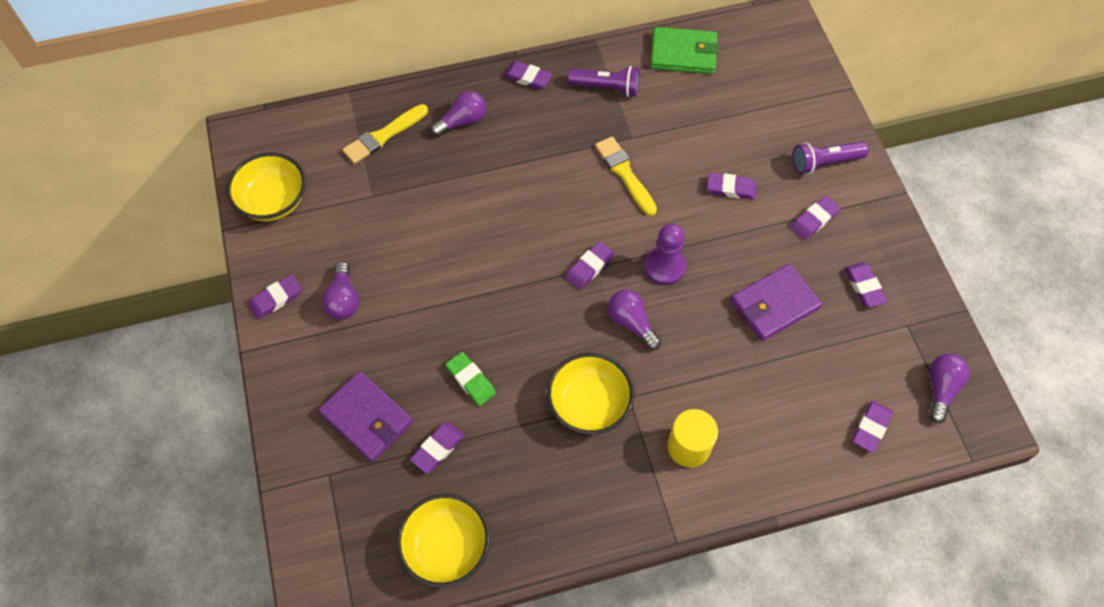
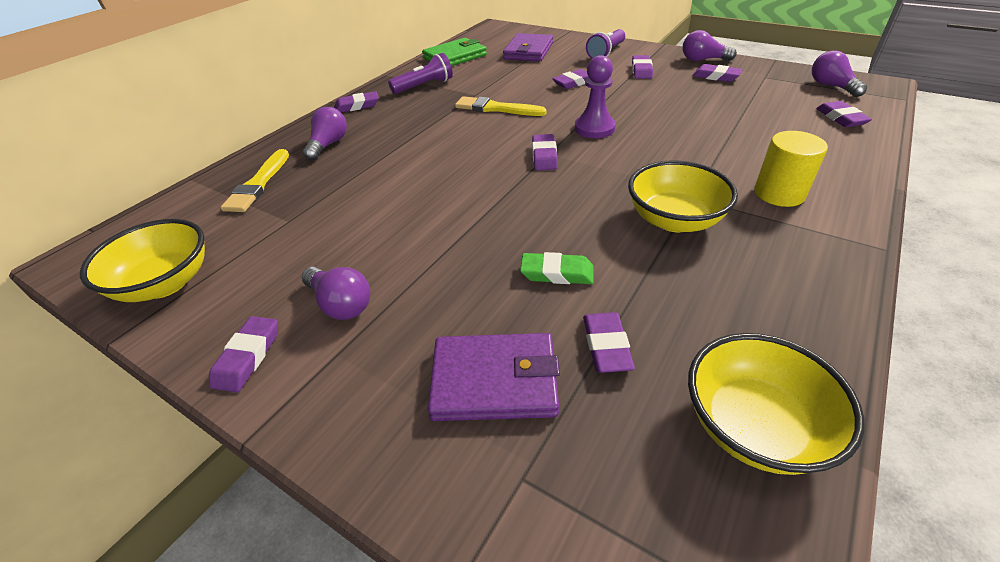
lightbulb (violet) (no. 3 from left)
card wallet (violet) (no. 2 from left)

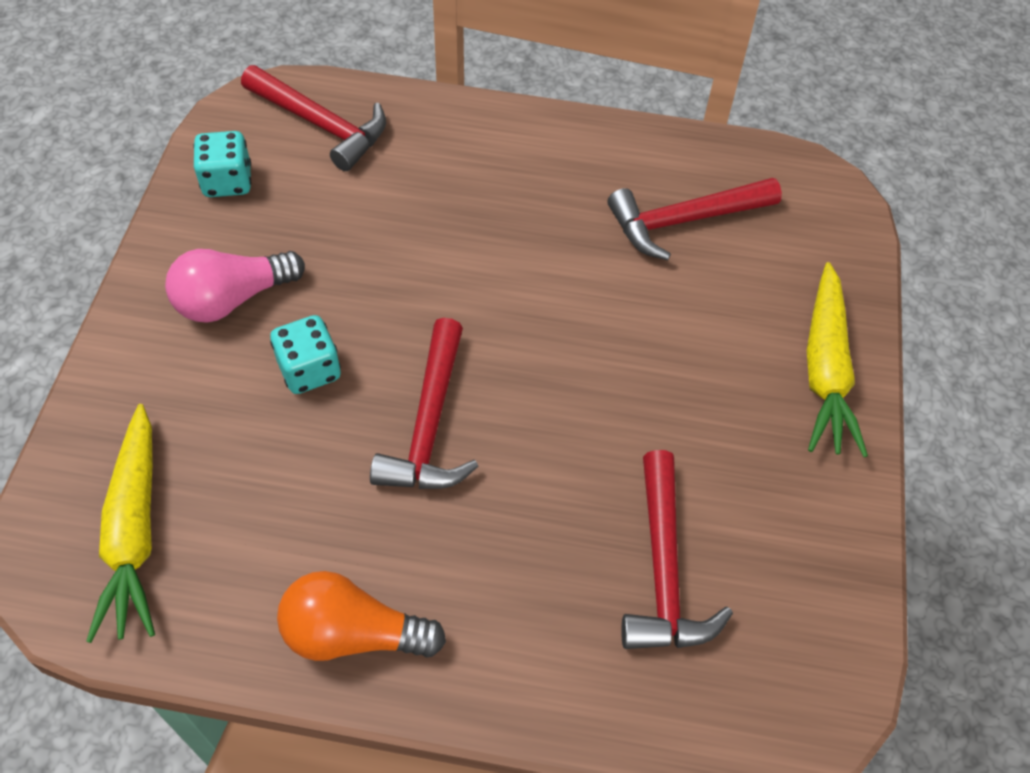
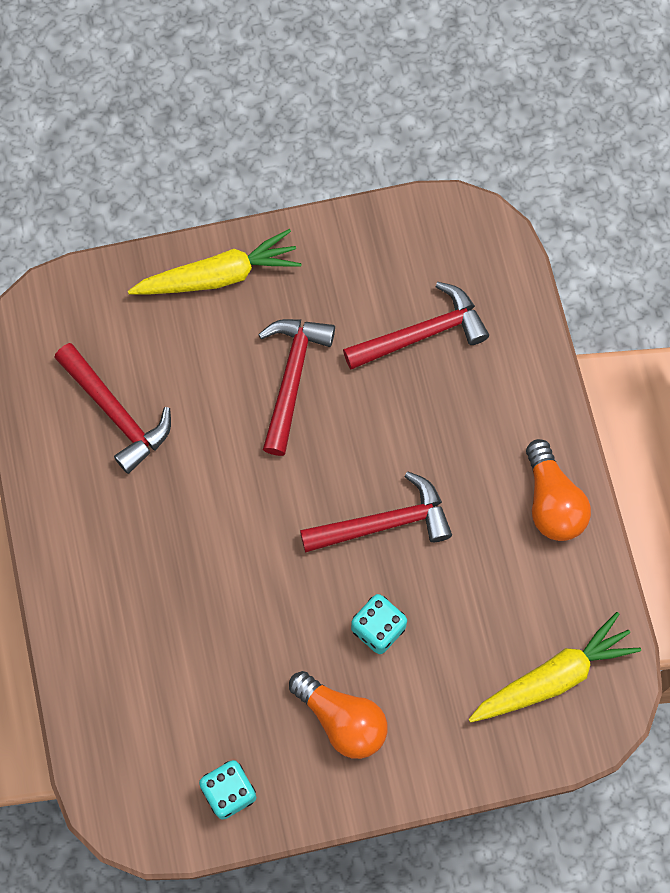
lightbulb (orange) (no. 1 from left)
claw hammer (scarlet) (no. 2 from left)

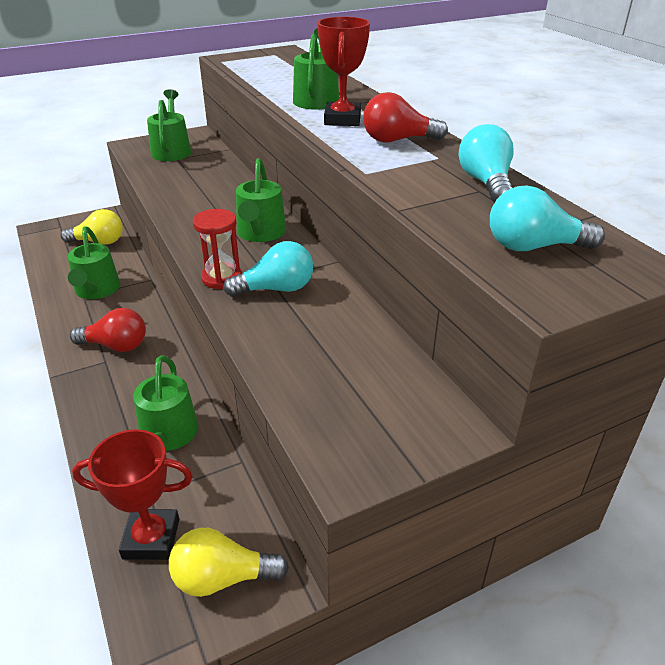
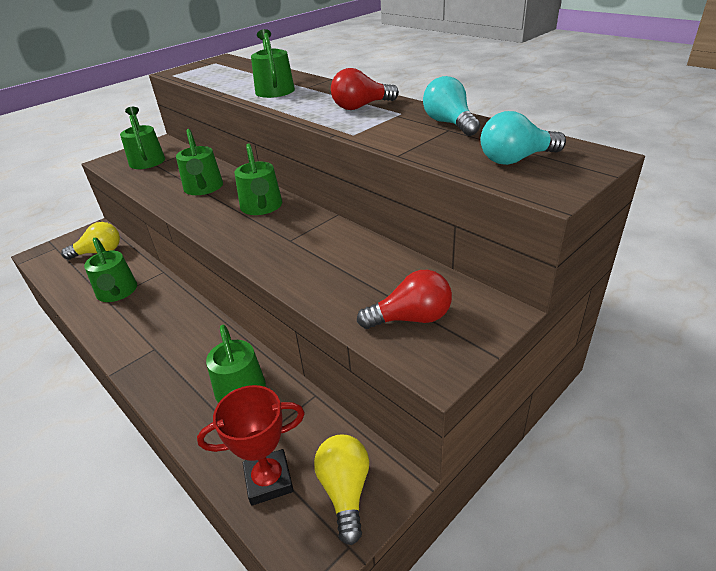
lightbulb (scarlet) (no. 2 from left)
lightbulb (golden) (no. 2 from left)
sand timer (scarlet)
lightbulb (turquoise) (no. 1 from left in the first image)
trophy (scarlet) (no. 2 from left in the first image)
sprinkling can (green) (no. 3 from left)

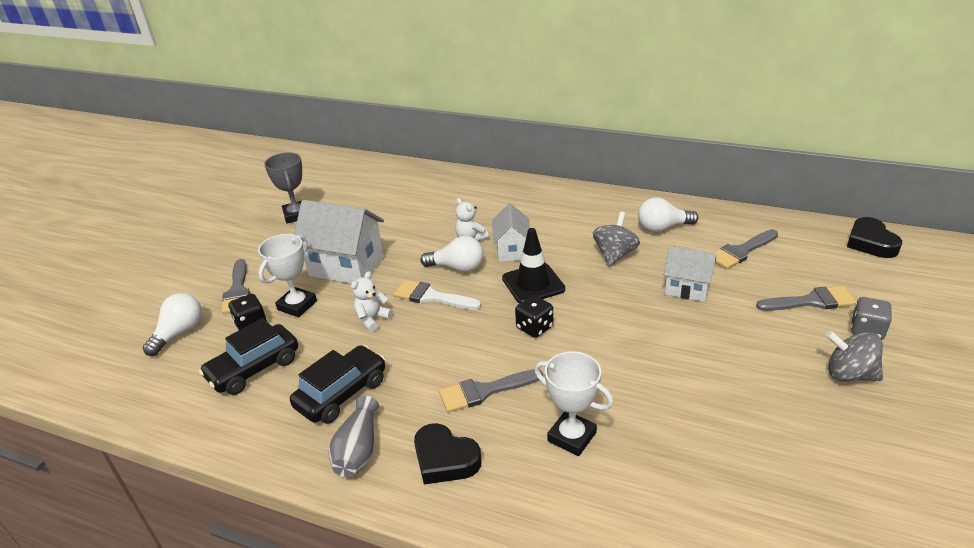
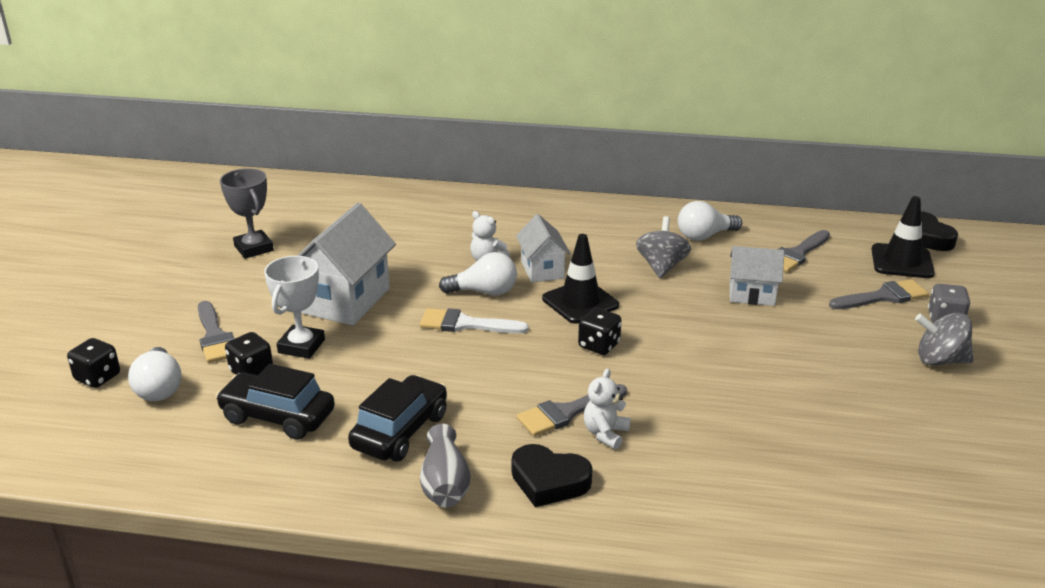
lightbulb (pure white) (no. 1 from left)
car (black) (no. 1 from left)
cottage (pure white) (no. 1 from left)
teddy (pure white) (no. 2 from left)
trophy (pure white) (no. 2 from left in the first image)
dice (black) (no. 1 from left)
safety cone (black) (no. 2 from left)

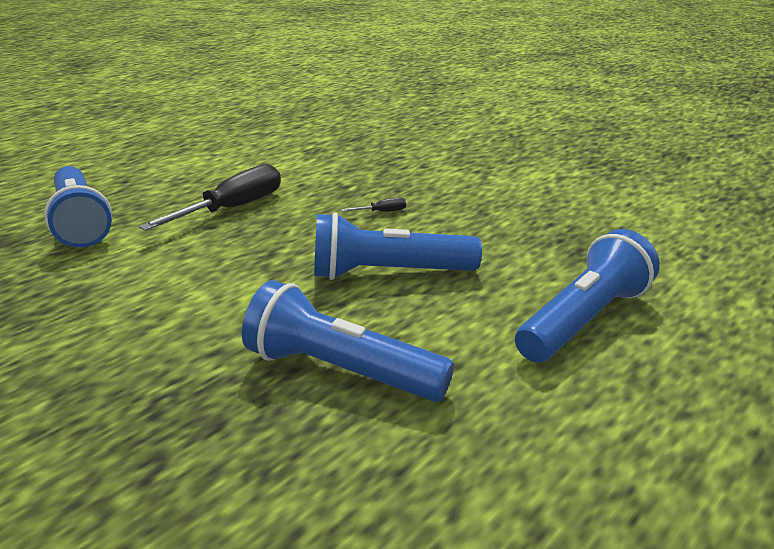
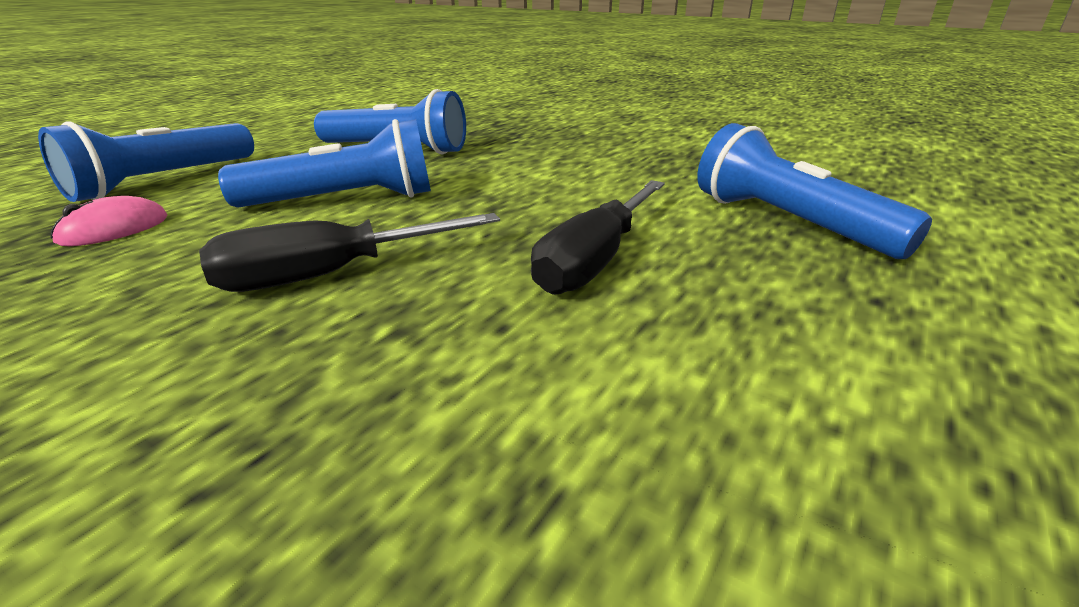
screwdriver (black) (no. 1 from left)
computer mouse (pink)

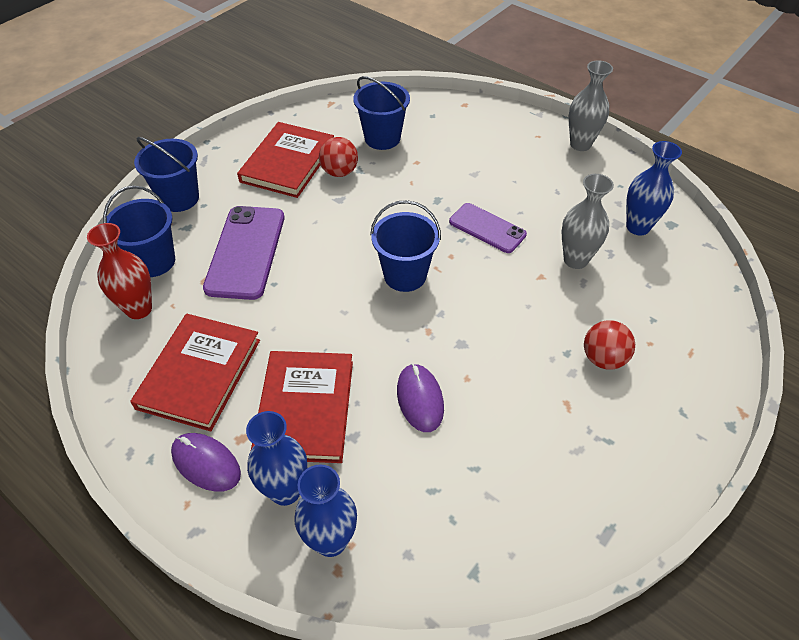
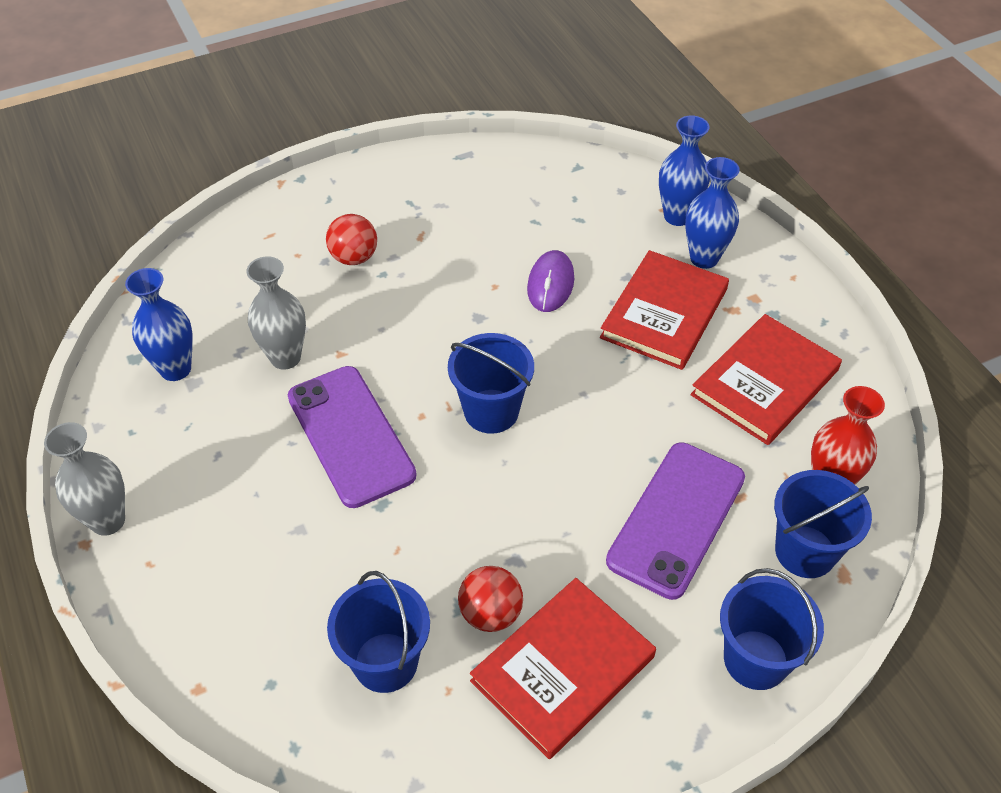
computer mouse (violet) (no. 1 from left in the first image)
smartphone (violet) (no. 1 from left)

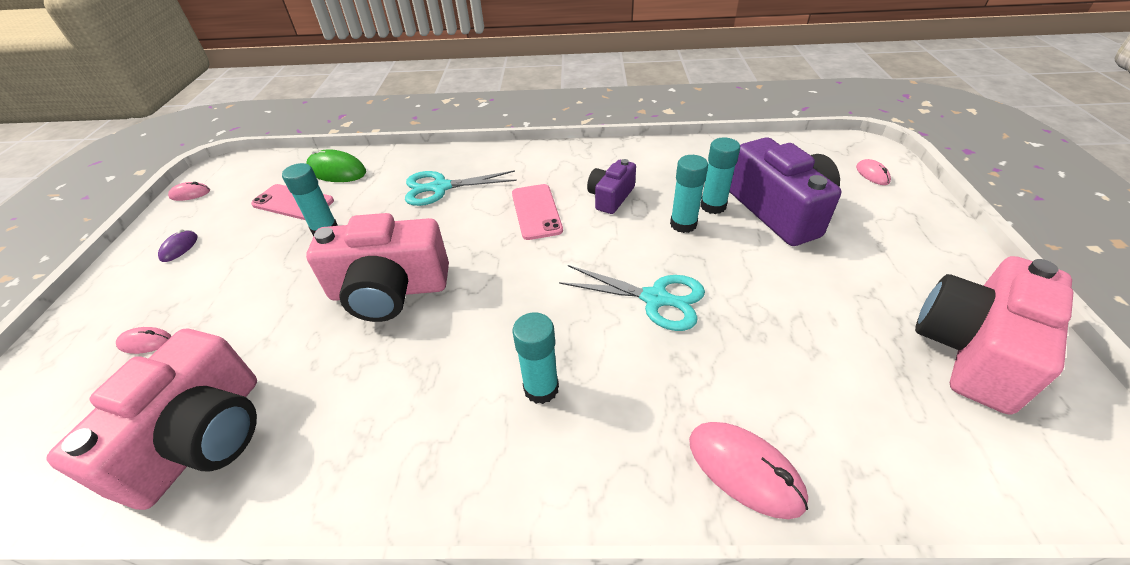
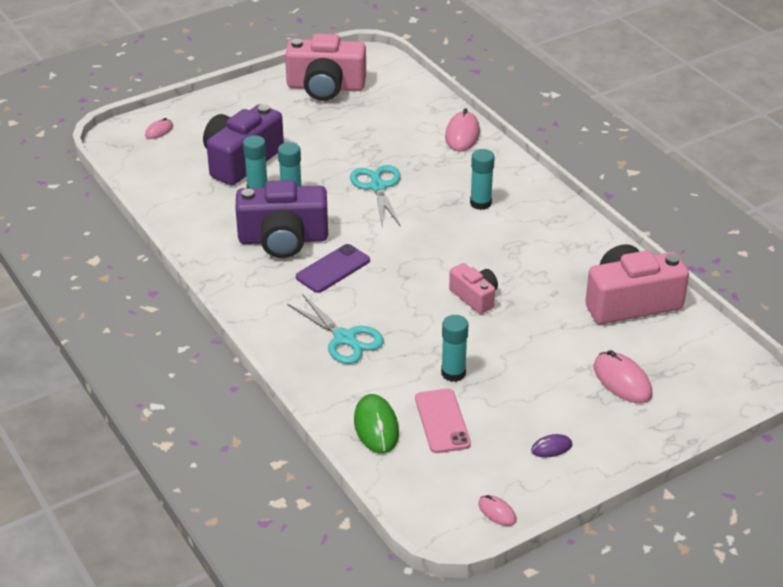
computer mouse (pink) (no. 4 from left)
photo camera (pink) (no. 2 from left)
smartphone (violet)
photo camera (violet) (no. 2 from left)

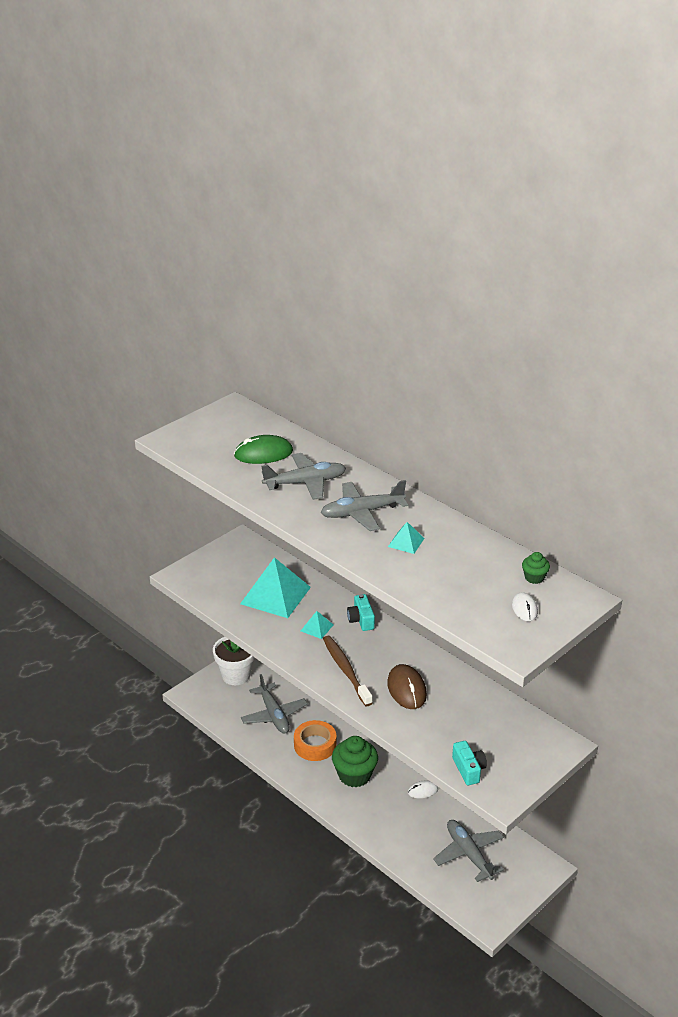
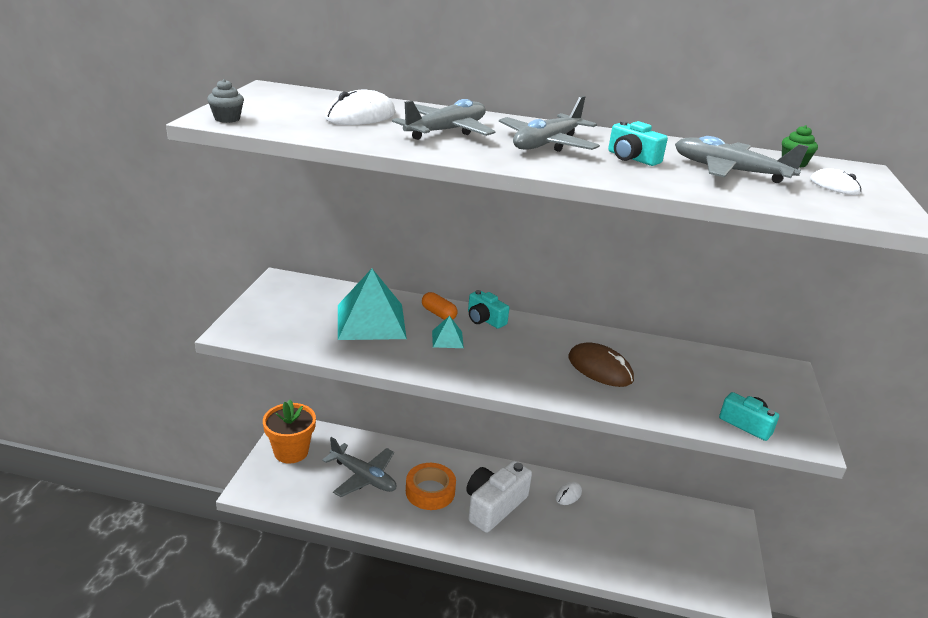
flower pot (orange)
computer mouse (pure white) (no. 1 from left)
tooth brush (brown)
photo camera (pure white)
photo camera (turquoise) (no. 2 from left)
plane (gray) (no. 4 from left)
fairy cake (gray)
pill shape (orange)

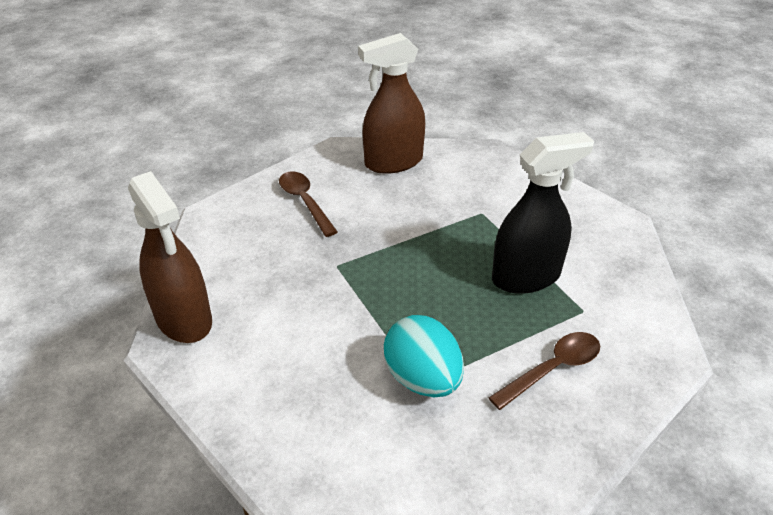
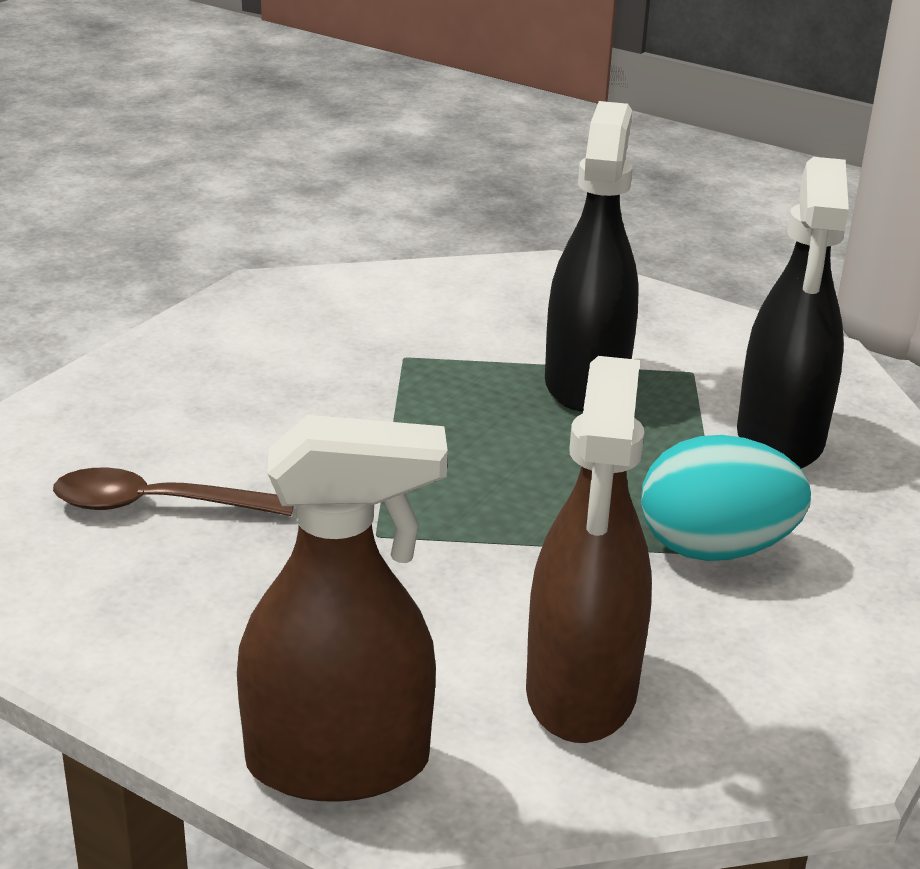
spray bottle (brown) (no. 2 from left)
spray bottle (black) (no. 2 from left)

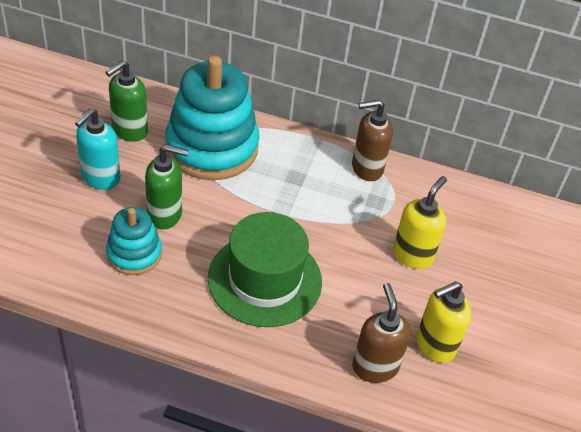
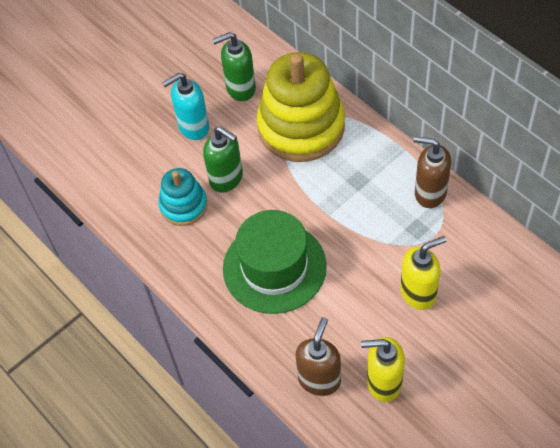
ring stacker (golden)

